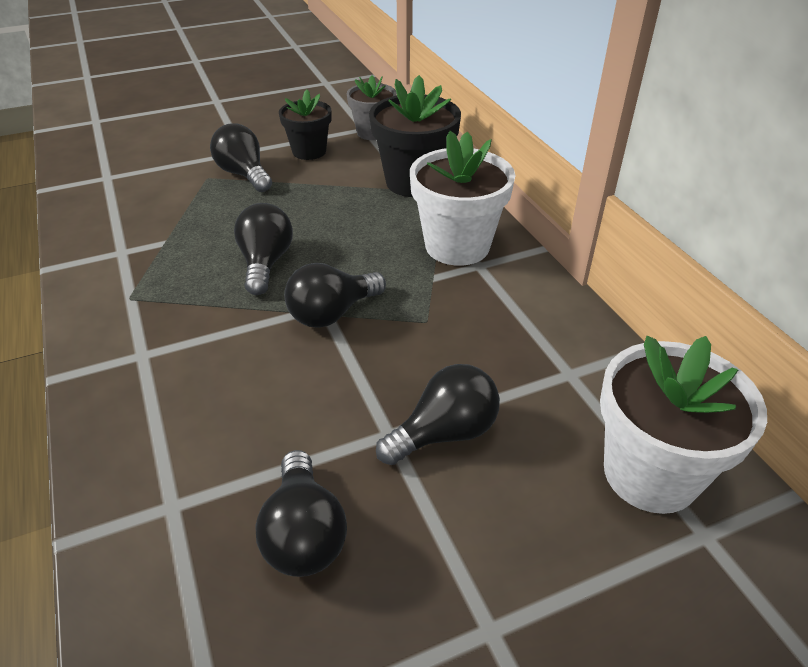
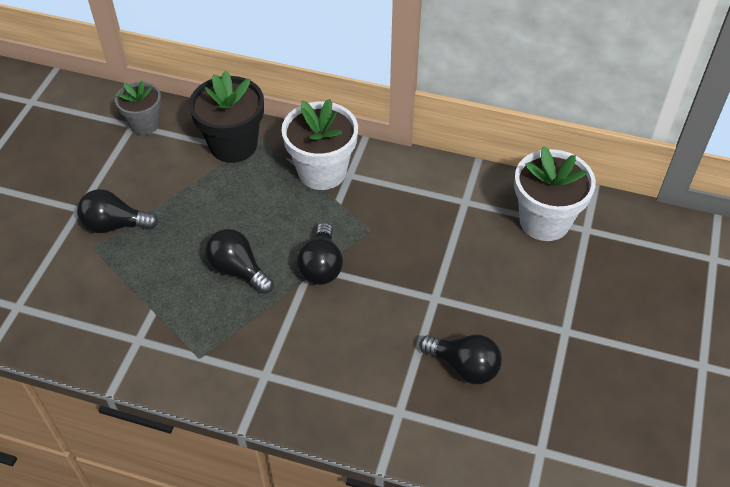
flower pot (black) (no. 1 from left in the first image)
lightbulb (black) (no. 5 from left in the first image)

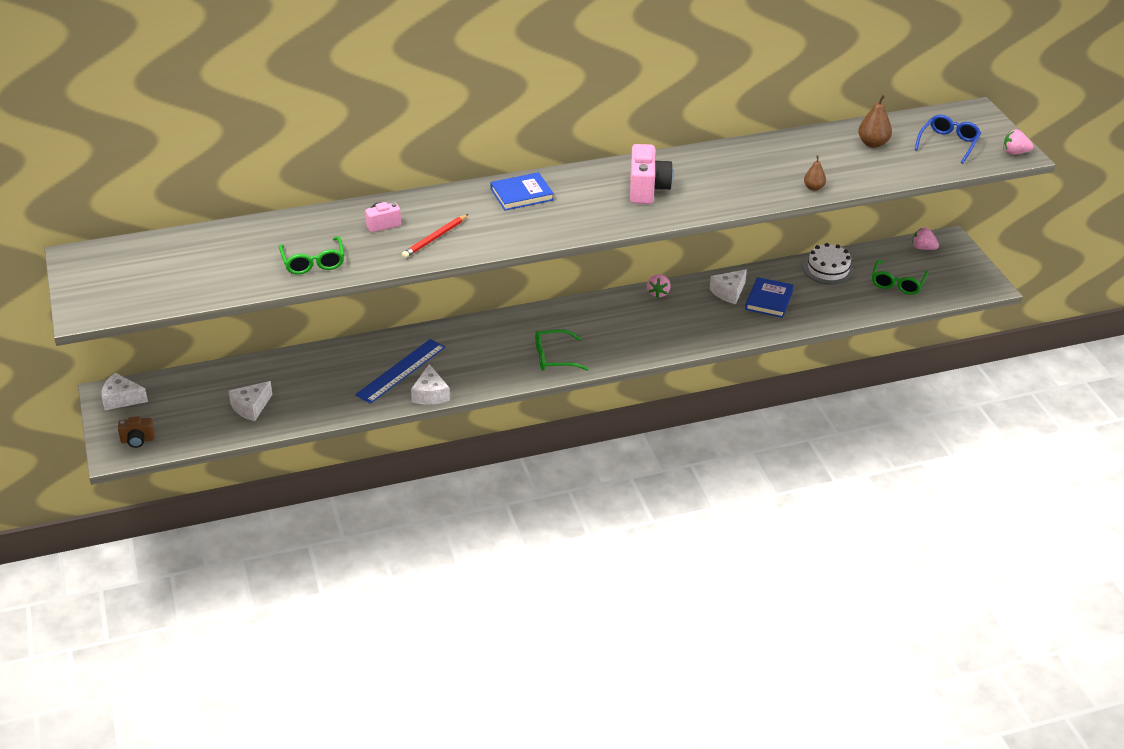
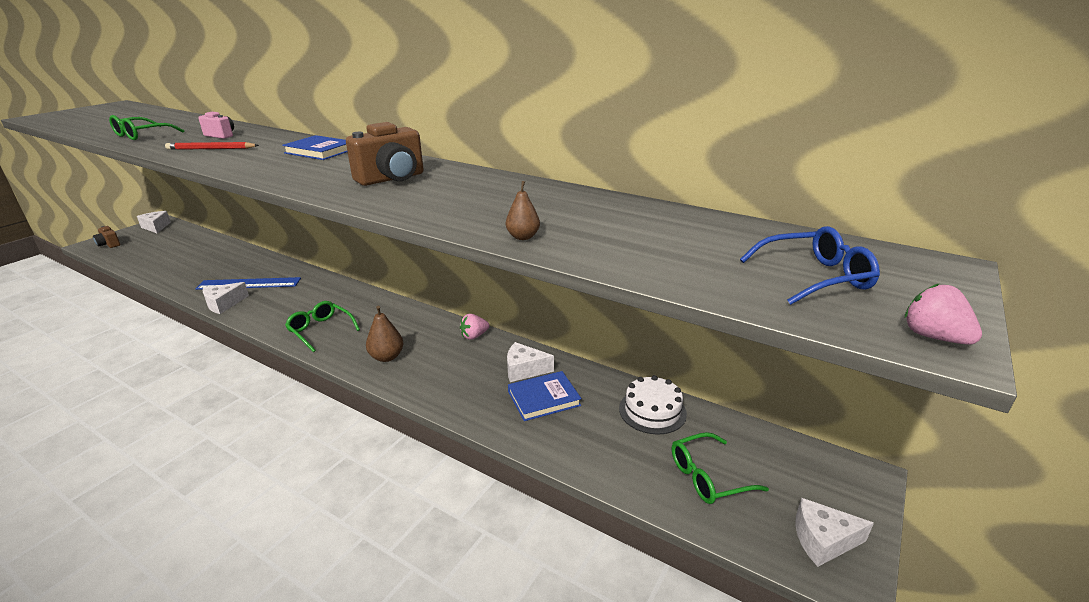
cheese wedge (pure white) (no. 4 from left)
photo camera (brown) (no. 2 from left)
toy pear (brown) (no. 1 from left)
berry (pink) (no. 2 from left in the first image)

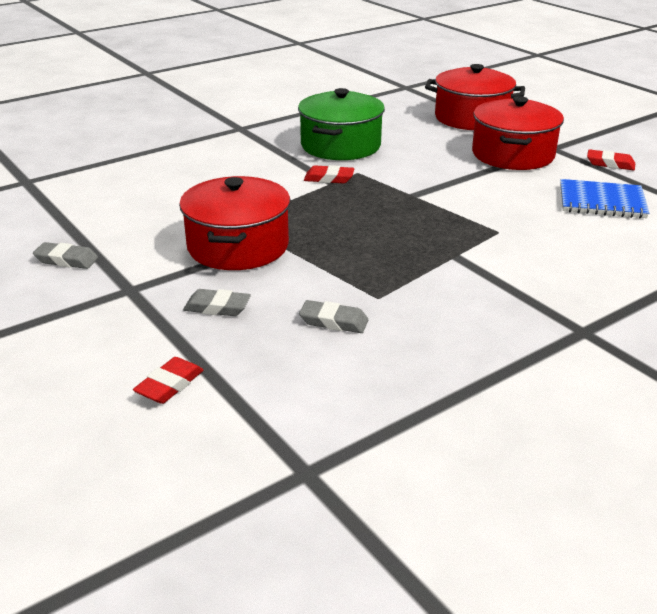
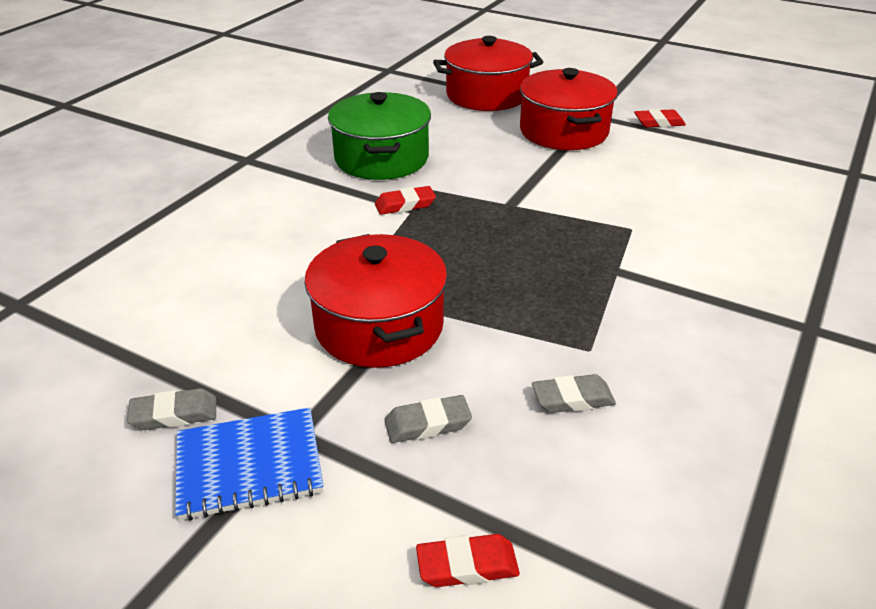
eraser (scarlet) (no. 2 from left)
exercise book (cobalt)

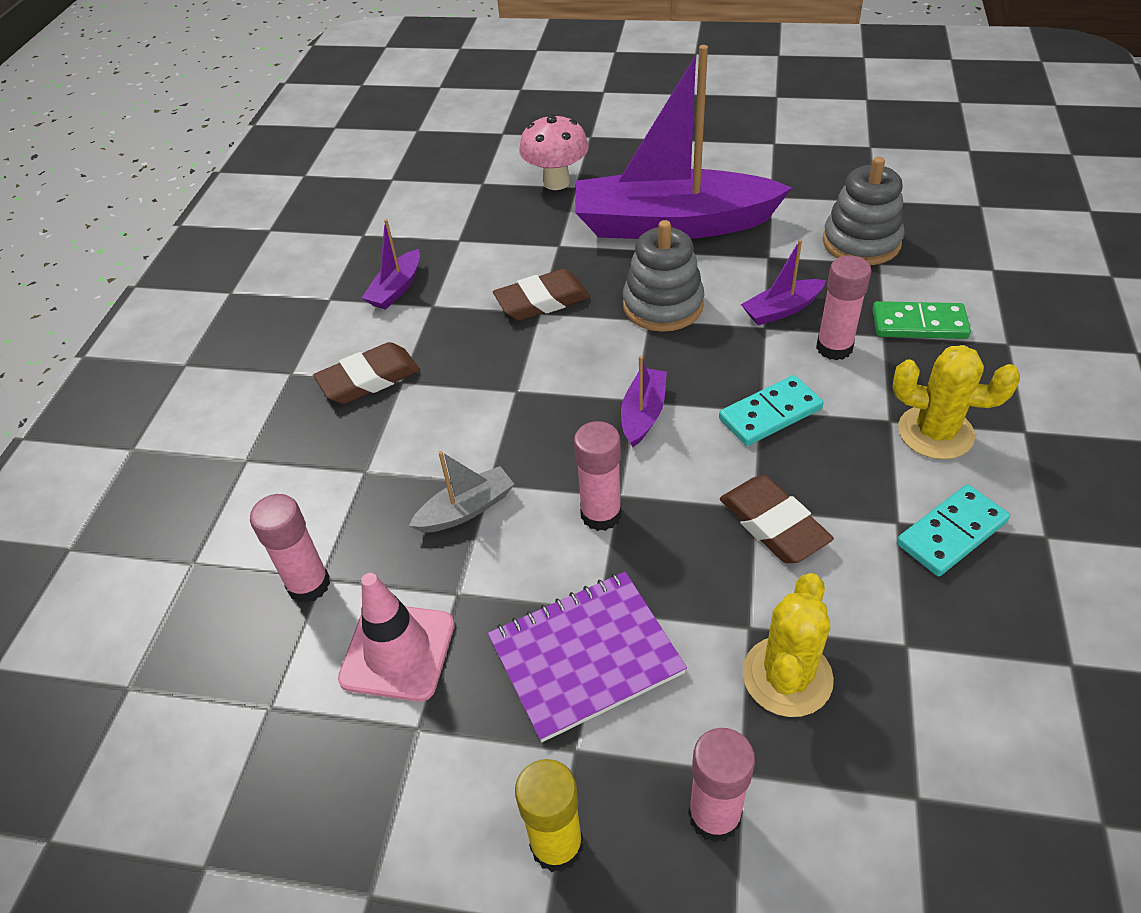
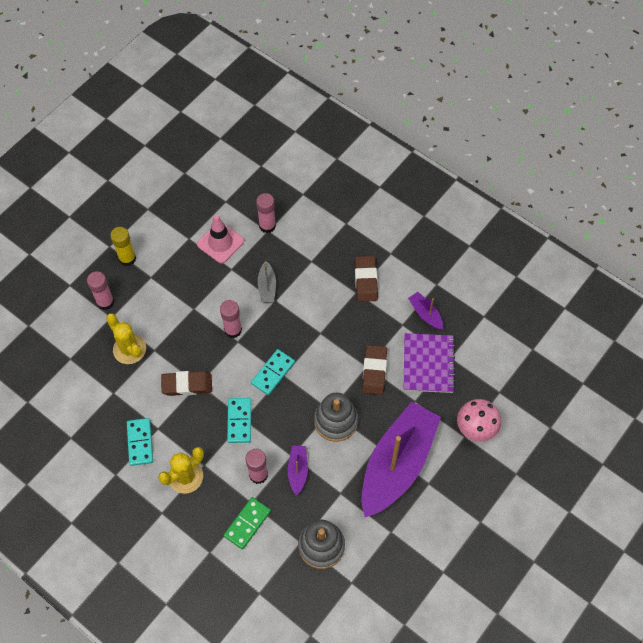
exercise book (violet)
domino tile (turquoise) (no. 3 from left)

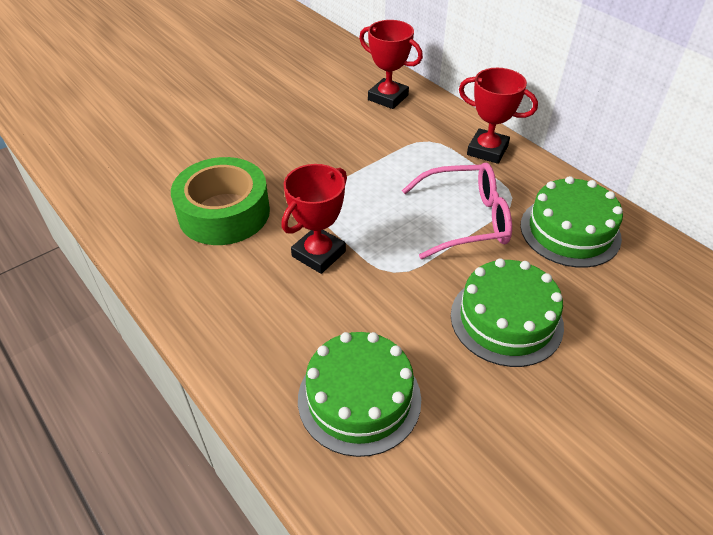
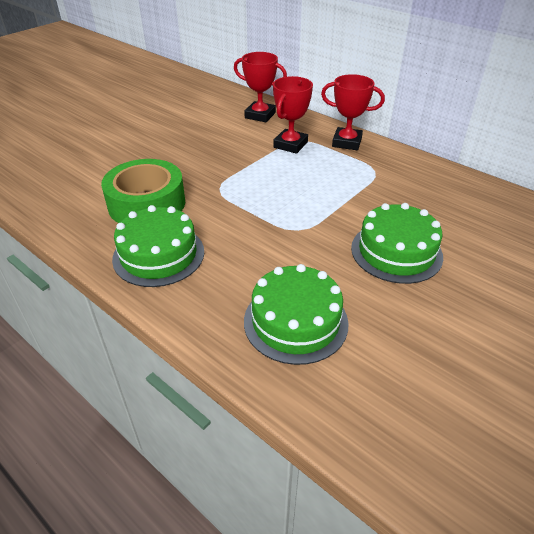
trophy (scarlet) (no. 2 from left)
glasses (pink)
layer cake (green) (no. 1 from left)

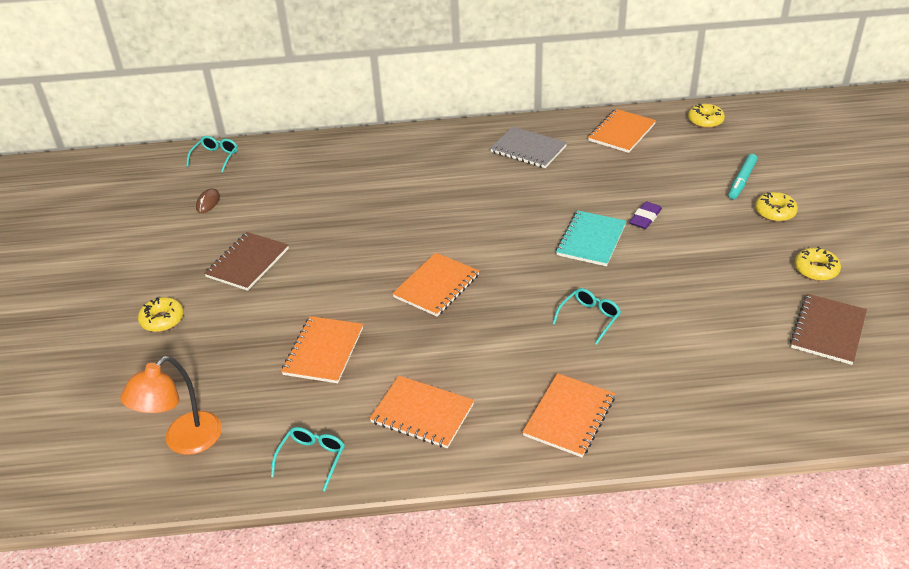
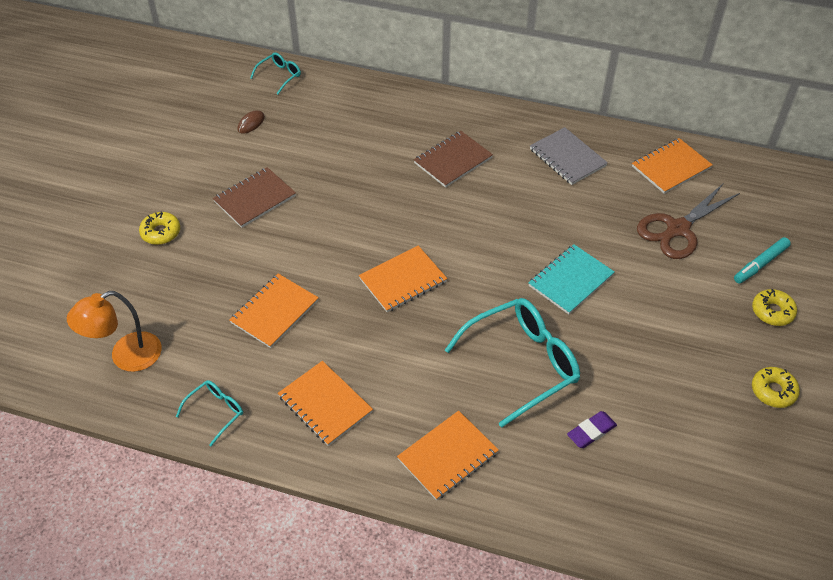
glasses (turquoise) (no. 3 from left)
eraser (violet)
glazed donut (golden) (no. 2 from left in the first image)
exercise book (brown) (no. 2 from left)
scissors (brown)

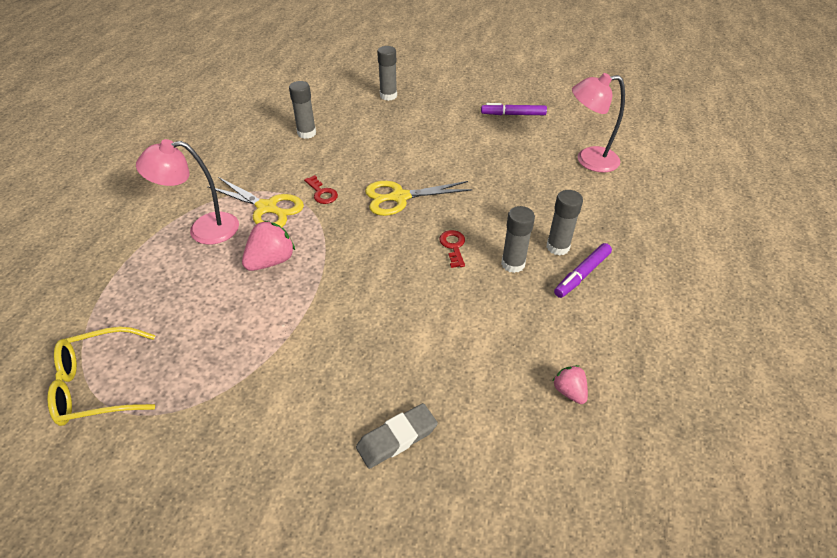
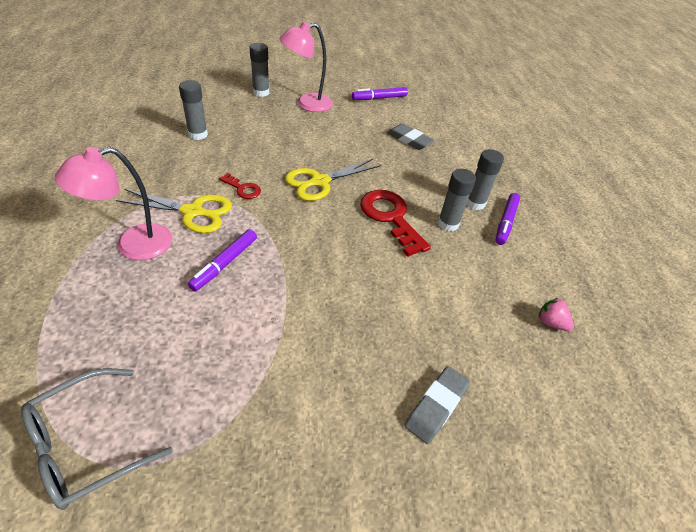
glasses (gray)
felt pen (violet) (no. 1 from left)
door key (scarlet) (no. 2 from left)
lamp (pink) (no. 2 from left)
eraser (gray) (no. 1 from left)

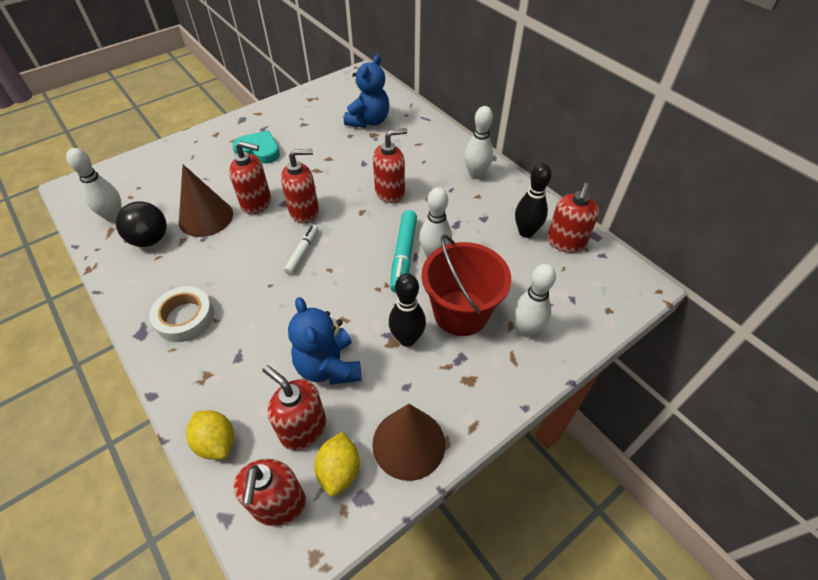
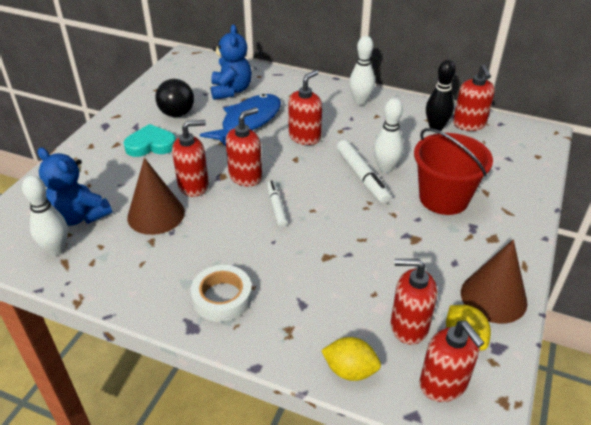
sphere (black)
teddy (cobalt) (no. 1 from left)
skittle (black) (no. 1 from left in the first image)
felt pen (pure white) (no. 2 from left)
skittle (pure white) (no. 4 from left in the first image)
fish (cobalt)

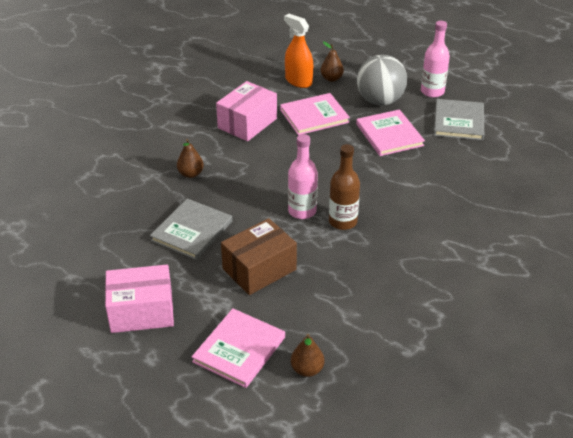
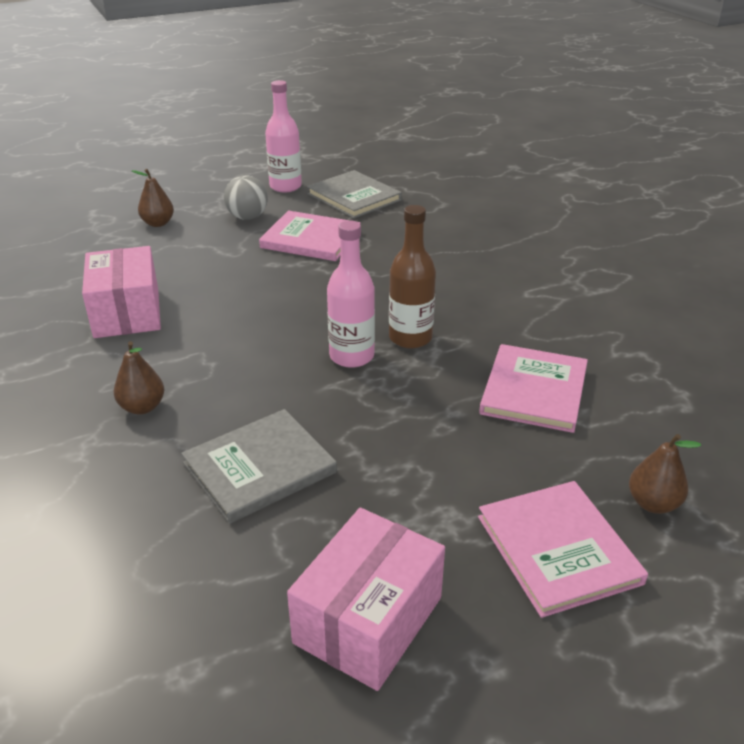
hardcover (gray) (no. 1 from left)
box (brown)
hardcover (pink) (no. 2 from left)
spray bottle (orange)
sphere (gray)

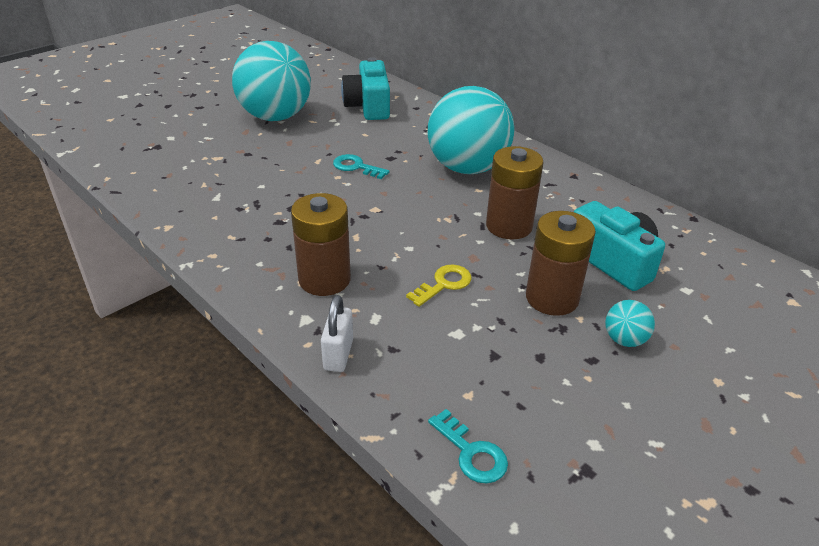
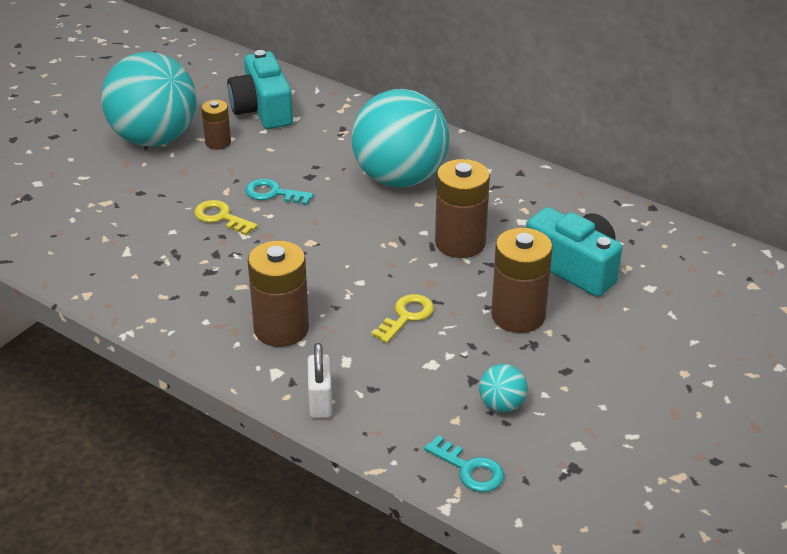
sphere (turquoise) (no. 3 from left)
door key (golden) (no. 1 from left)
power cell (brown) (no. 1 from left)

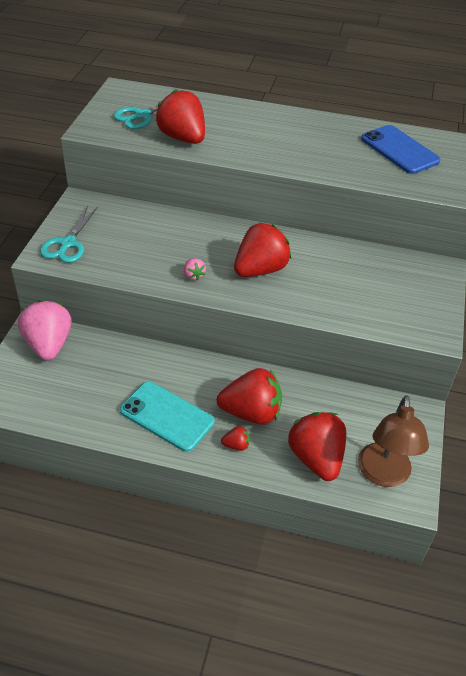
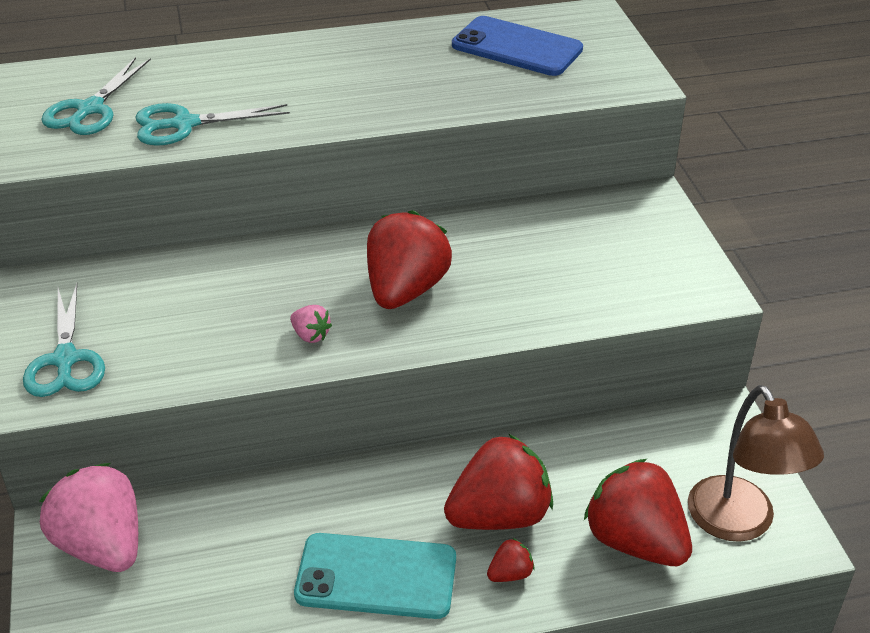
scissors (turquoise) (no. 3 from left)

